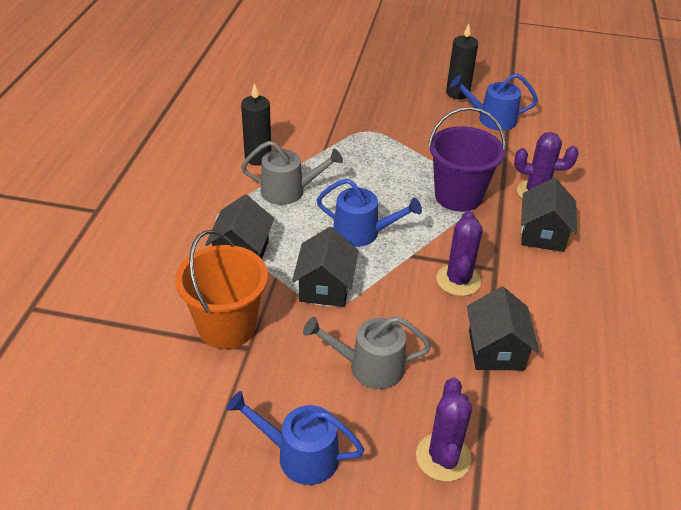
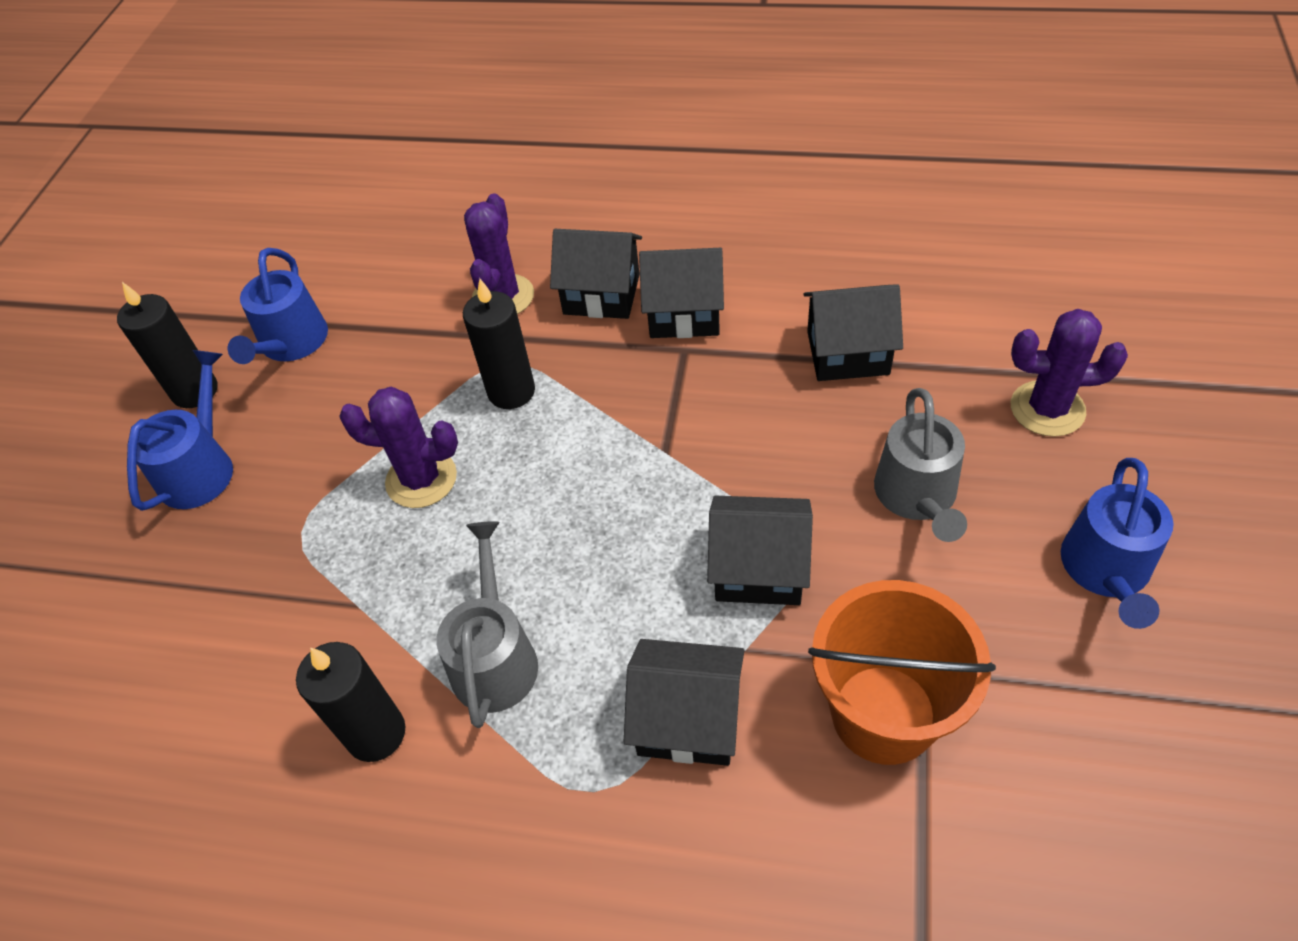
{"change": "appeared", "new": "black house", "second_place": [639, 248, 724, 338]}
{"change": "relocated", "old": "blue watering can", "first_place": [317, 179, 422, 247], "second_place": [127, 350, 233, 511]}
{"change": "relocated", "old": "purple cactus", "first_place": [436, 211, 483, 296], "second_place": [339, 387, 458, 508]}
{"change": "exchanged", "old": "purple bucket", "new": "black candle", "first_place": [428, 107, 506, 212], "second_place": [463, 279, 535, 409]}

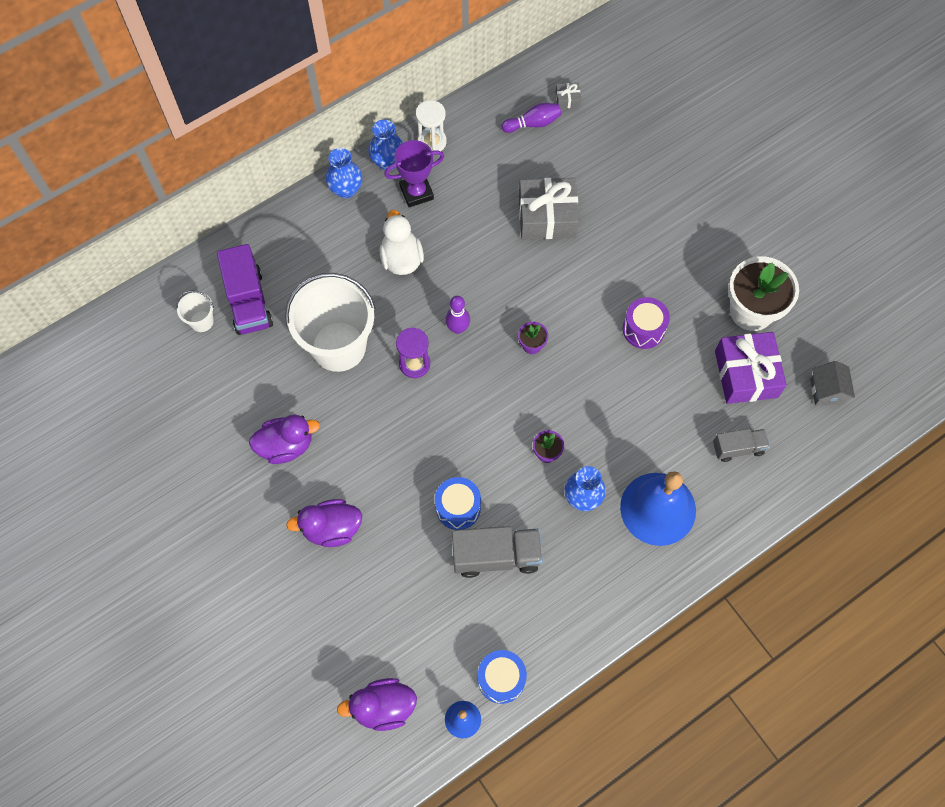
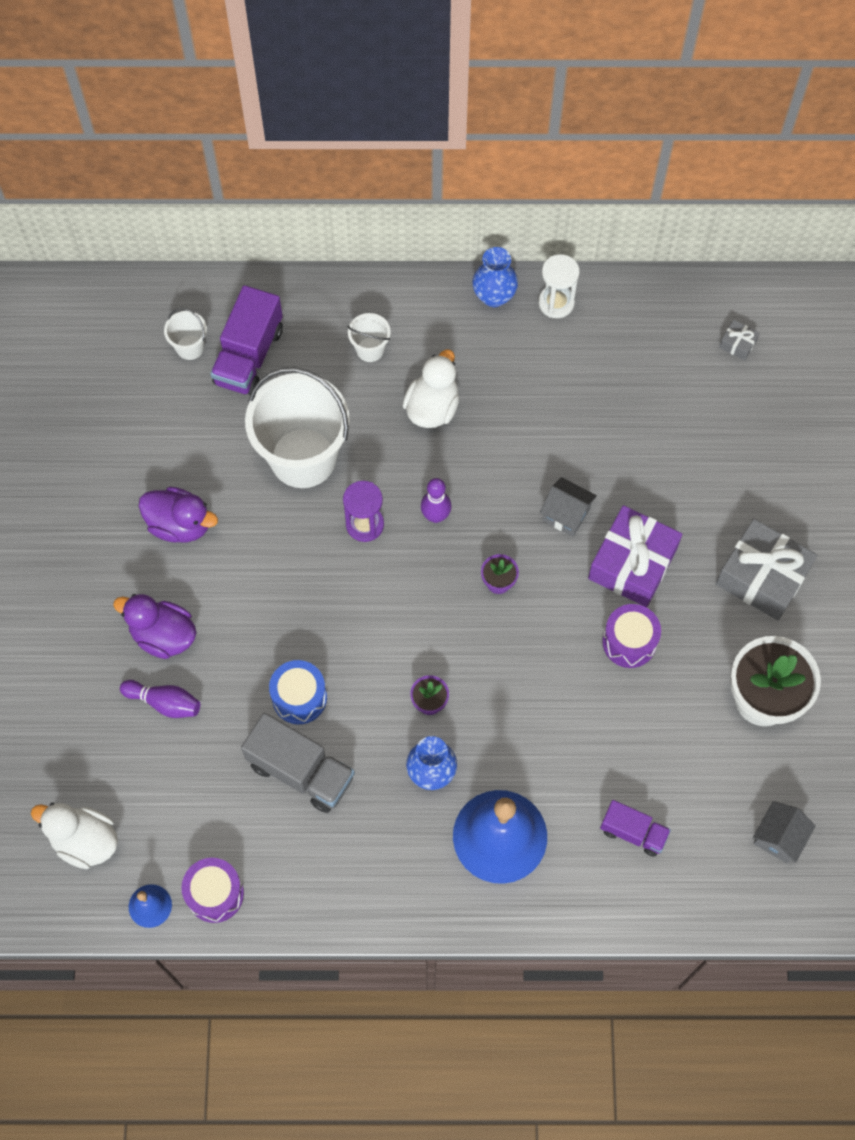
{"change": "missing", "old": "blue vase", "first_place": [325, 148, 362, 198]}
{"change": "missing", "old": "purple trophy", "first_place": [384, 140, 444, 207]}
{"change": "appeared", "new": "white bucket", "second_place": [348, 313, 391, 362]}
{"change": "appeared", "new": "grey house", "second_place": [540, 477, 597, 537]}
{"change": "relocated", "old": "purple bowling pin", "first_place": [502, 103, 562, 133], "second_place": [120, 680, 200, 718]}
{"change": "relocated", "old": "grey gift", "first_place": [519, 178, 579, 240], "second_place": [716, 519, 817, 620]}
{"change": "relocated", "old": "purple gift", "first_place": [715, 332, 787, 404], "second_place": [588, 505, 682, 607]}
{"change": "colour", "old": "purple duck", "new": "white duck", "first_place": [337, 678, 417, 731], "second_place": [31, 803, 118, 869]}
{"change": "colour", "old": "blue drum", "new": "purple drum", "first_place": [478, 650, 527, 704], "second_place": [181, 858, 244, 923]}
{"change": "colour", "old": "grey truck", "new": "purple truck", "first_place": [713, 428, 770, 462], "second_place": [600, 800, 671, 857]}

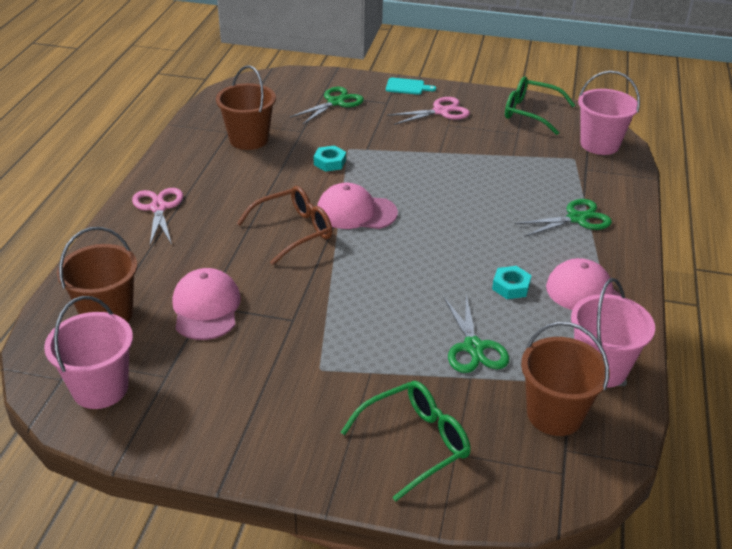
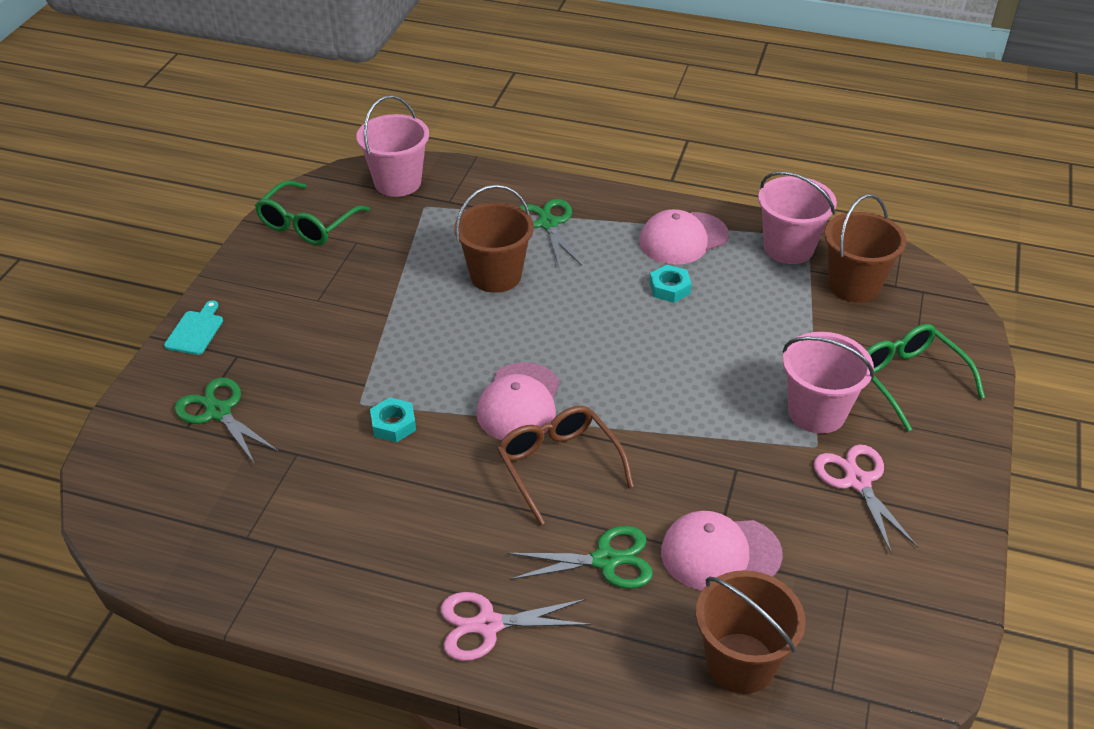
{"change": "relocated", "old": "pink bucket", "first_place": [44, 296, 133, 409], "second_place": [782, 332, 874, 434]}
{"change": "relocated", "old": "brown bucket", "first_place": [216, 65, 276, 150], "second_place": [454, 185, 534, 293]}
{"change": "relocated", "old": "pink scissors", "first_place": [387, 97, 470, 125], "second_place": [814, 444, 918, 554]}
{"change": "relocated", "old": "green scissors", "first_place": [444, 295, 509, 373], "second_place": [507, 526, 653, 589]}

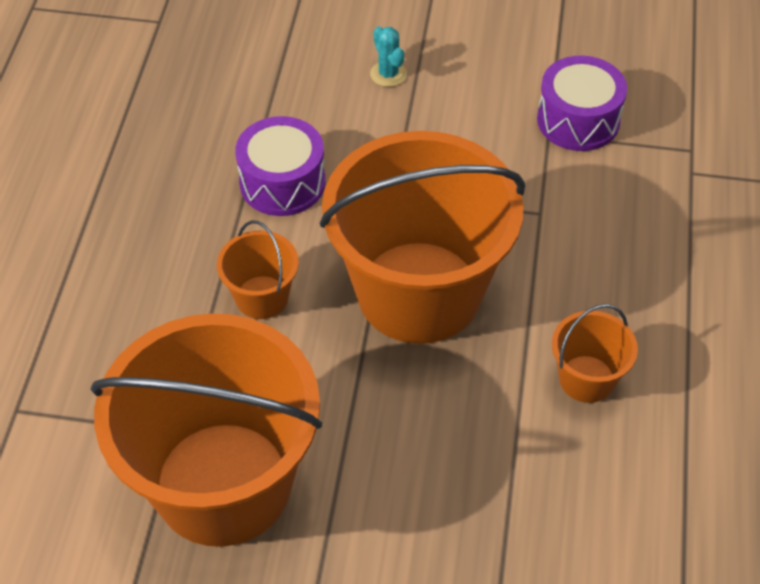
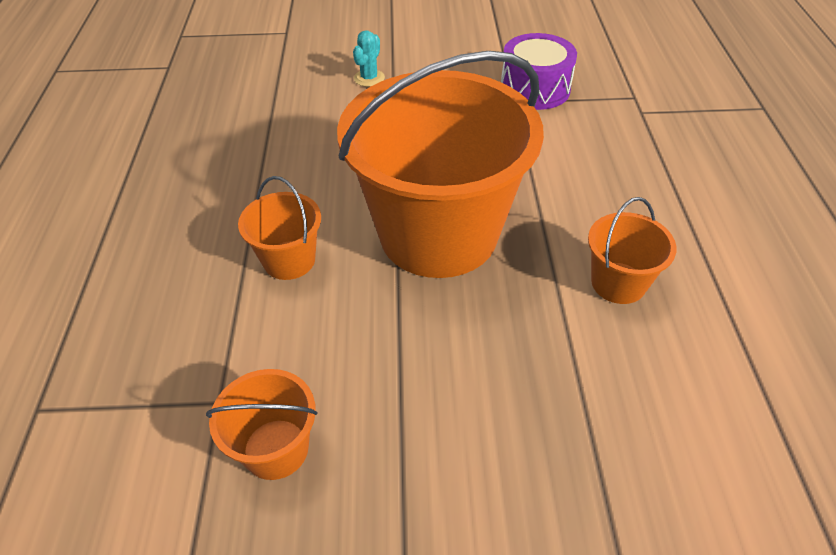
{"change": "missing", "old": "purple drum", "first_place": [235, 116, 325, 216]}
{"change": "spun", "old": "turquoise cactus", "first_place": [370, 26, 407, 87], "second_place": [353, 30, 385, 87], "degrees": 60}
{"change": "size", "old": "orange bucket", "first_place": [90, 313, 322, 547], "second_place": [206, 369, 317, 480], "factor": 0.43}

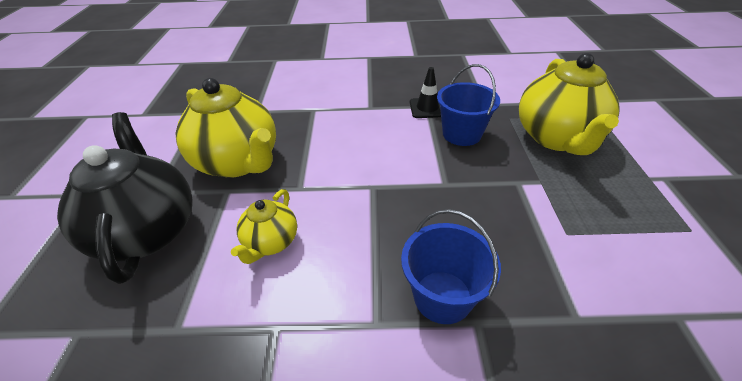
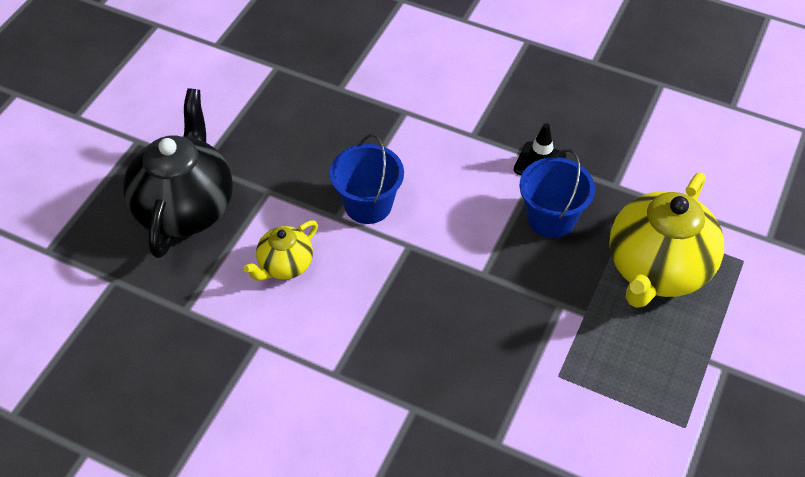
{"change": "missing", "old": "yellow teapot", "first_place": [175, 78, 276, 178]}
{"change": "relocated", "old": "blue bucket", "first_place": [401, 209, 501, 324], "second_place": [330, 134, 404, 224]}

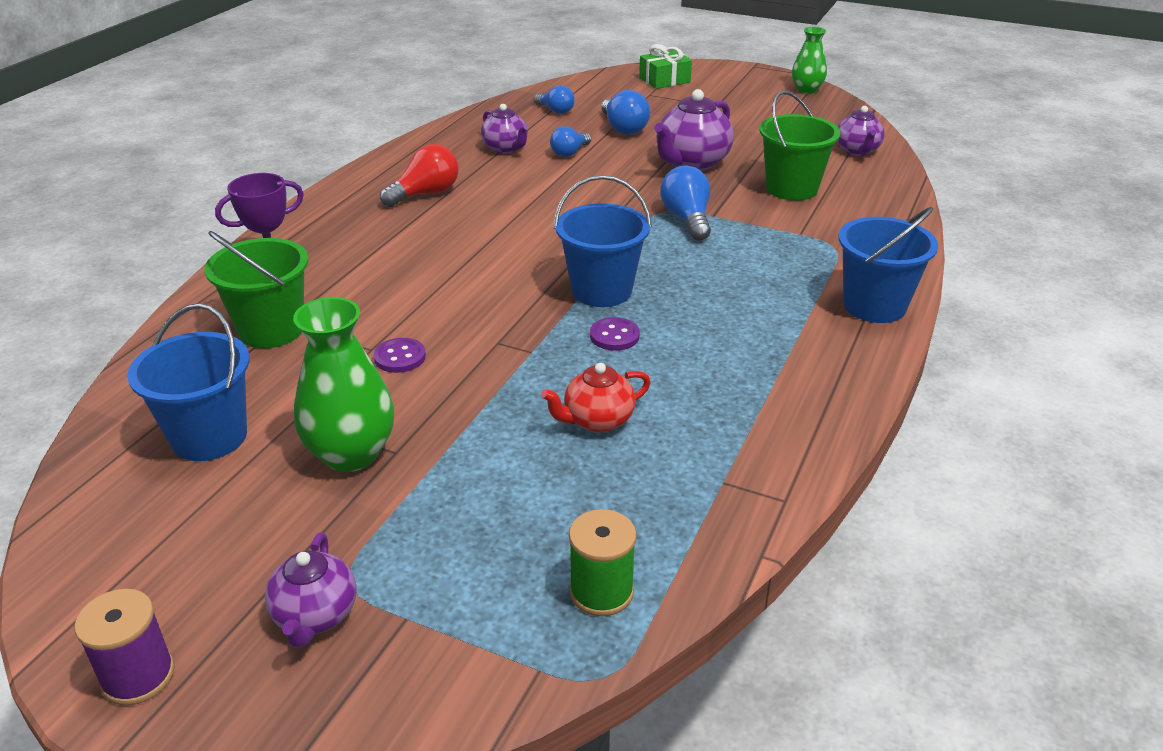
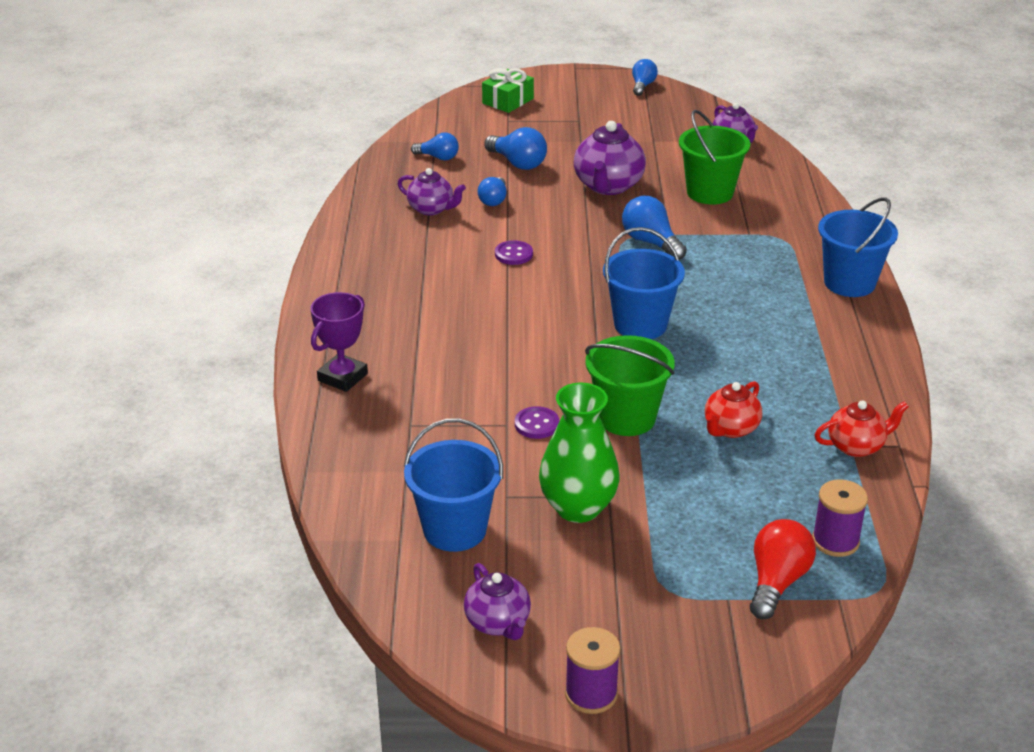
{"change": "appeared", "new": "red teapot", "second_place": [815, 400, 909, 457]}
{"change": "relocated", "old": "green bucket", "first_place": [205, 231, 308, 348], "second_place": [585, 335, 675, 436]}
{"change": "relocated", "old": "purple teapot", "first_place": [265, 533, 356, 648], "second_place": [464, 563, 531, 640]}
{"change": "relocated", "old": "red light bulb", "first_place": [380, 144, 458, 207], "second_place": [750, 519, 816, 619]}
{"change": "relocated", "old": "purple button", "first_place": [590, 317, 640, 351], "second_place": [495, 240, 533, 265]}
{"change": "exchanged", "old": "green vase", "new": "blue light bulb", "first_place": [792, 27, 827, 94], "second_place": [632, 59, 658, 96]}
{"change": "colour", "old": "green spool", "new": "purple spool", "first_place": [569, 509, 637, 616], "second_place": [812, 479, 868, 557]}

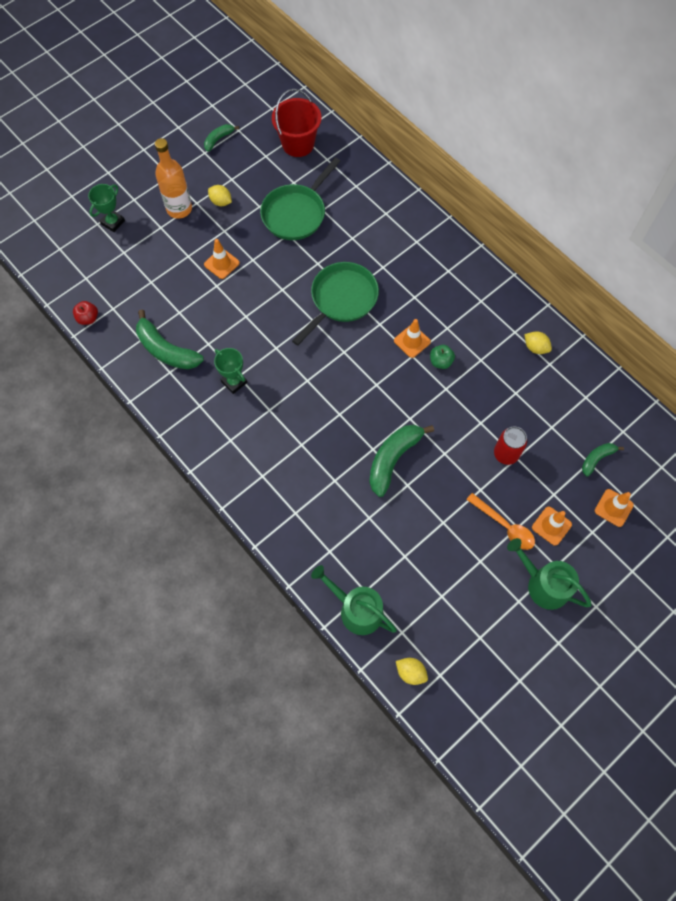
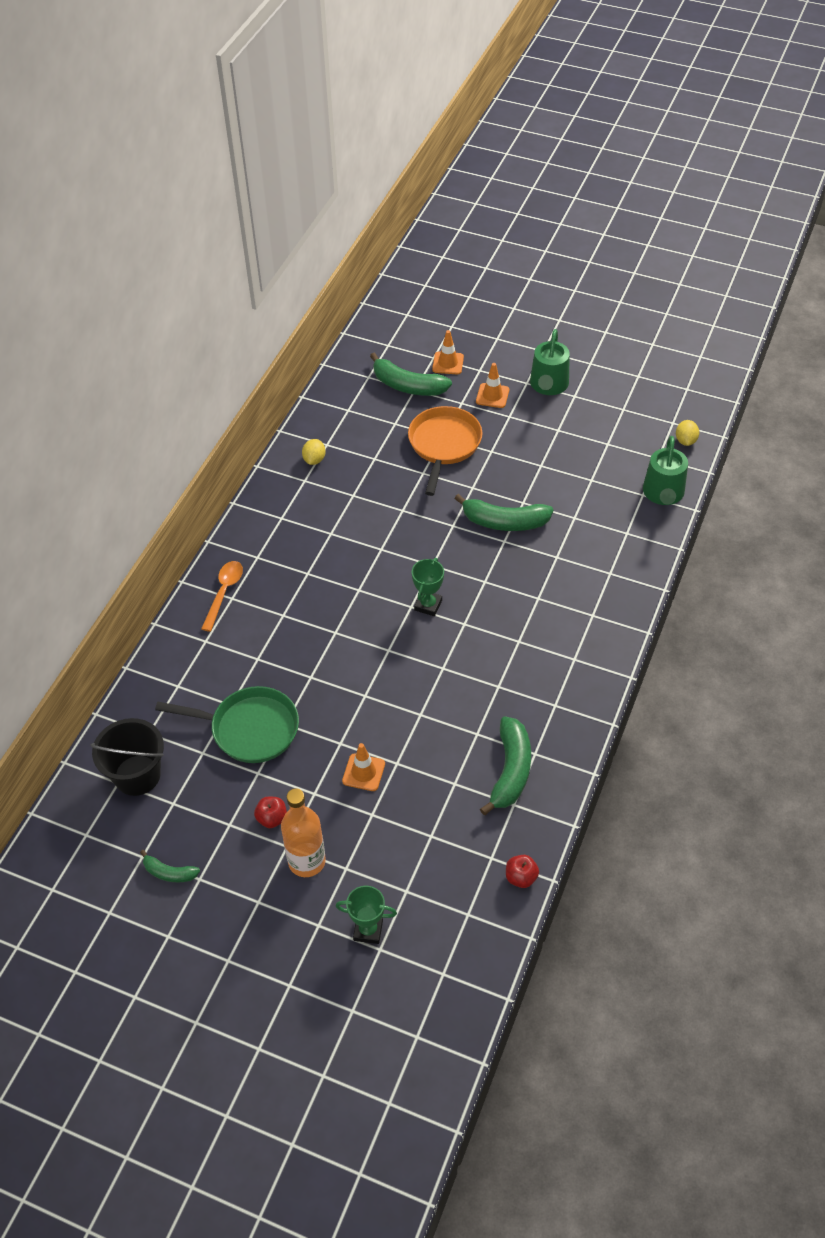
{"change": "missing", "old": "green pan", "first_place": [292, 262, 379, 346]}
{"change": "missing", "old": "orange traffic cone", "first_place": [394, 319, 431, 358]}
{"change": "missing", "old": "green apple", "first_place": [430, 345, 455, 369]}
{"change": "relocated", "old": "green trophy", "first_place": [214, 348, 247, 394], "second_place": [412, 558, 444, 616]}
{"change": "relocated", "old": "orange spoon", "first_place": [466, 493, 535, 550], "second_place": [201, 561, 243, 632]}
{"change": "exchanged", "old": "yellow lemon", "new": "red apple", "first_place": [208, 185, 232, 206], "second_place": [254, 797, 287, 828]}
{"change": "exchanged", "old": "red can", "new": "orange pan", "first_place": [494, 426, 527, 465], "second_place": [408, 406, 482, 496]}
{"change": "colour", "old": "red bucket", "new": "black bucket", "first_place": [272, 89, 322, 157], "second_place": [91, 718, 164, 796]}
{"change": "size", "old": "green banana", "first_place": [582, 443, 624, 477], "second_place": [370, 352, 452, 396], "factor": 1.82}

